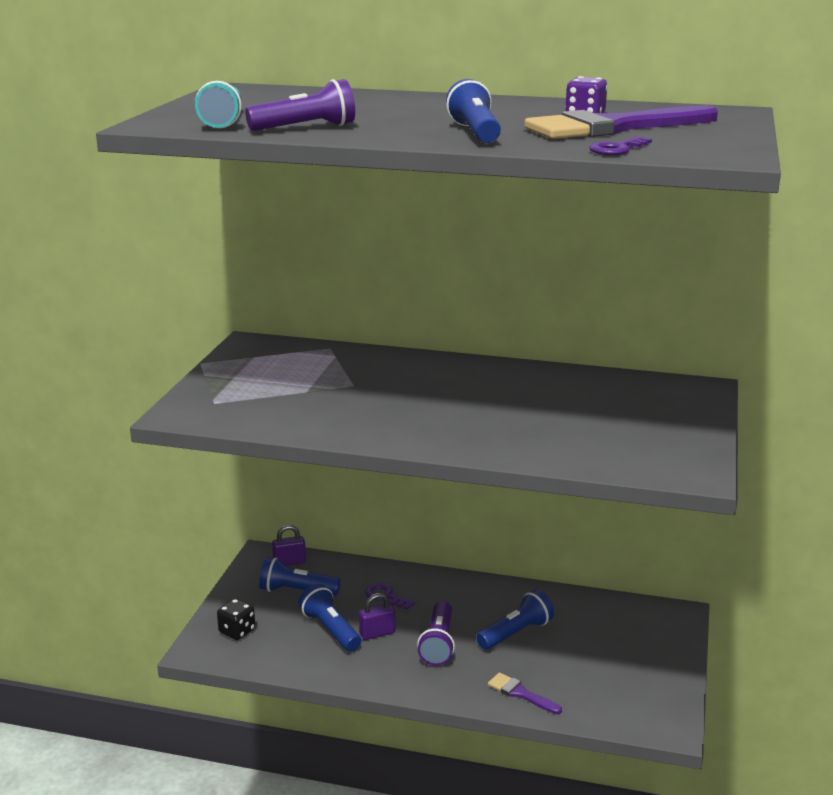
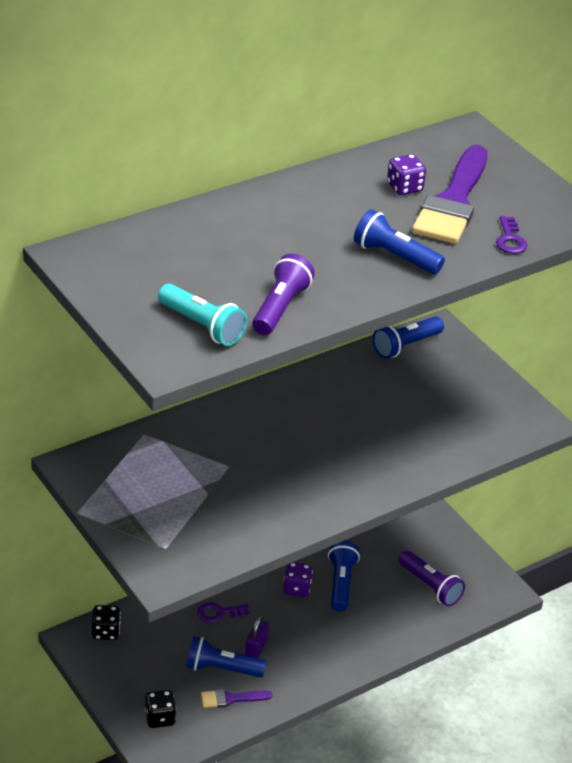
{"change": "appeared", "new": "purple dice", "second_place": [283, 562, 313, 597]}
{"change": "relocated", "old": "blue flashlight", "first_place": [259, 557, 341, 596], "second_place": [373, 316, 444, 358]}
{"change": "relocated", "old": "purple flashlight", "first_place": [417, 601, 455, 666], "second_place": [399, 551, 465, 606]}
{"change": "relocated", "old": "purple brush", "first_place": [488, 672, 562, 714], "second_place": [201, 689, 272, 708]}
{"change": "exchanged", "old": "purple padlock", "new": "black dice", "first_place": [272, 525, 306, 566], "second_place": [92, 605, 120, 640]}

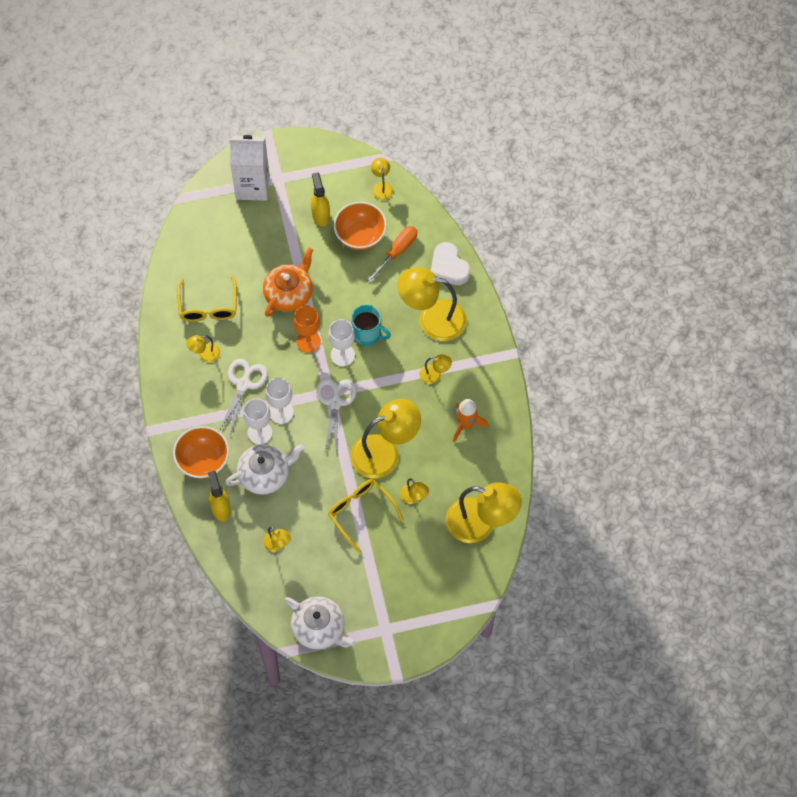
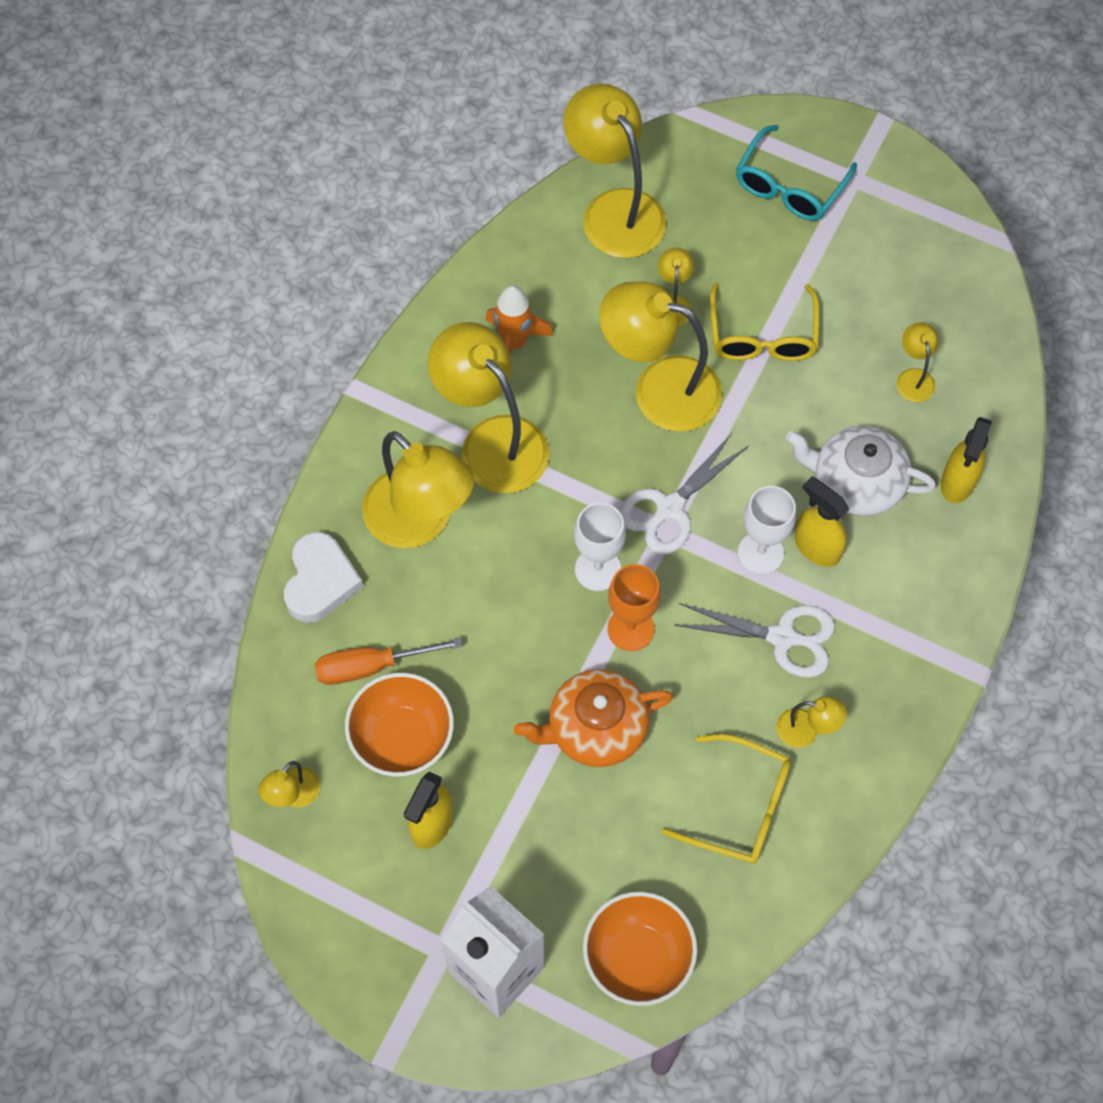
{"change": "missing", "old": "white teapot", "first_place": [285, 597, 356, 649]}
{"change": "missing", "old": "turquoise mug", "first_place": [351, 305, 391, 346]}
{"change": "appeared", "new": "turquoise glasses", "second_place": [736, 125, 857, 221]}
{"change": "relocated", "old": "orange bowl", "first_place": [173, 426, 229, 479], "second_place": [583, 892, 697, 1006]}
{"change": "exchanged", "old": "white goblet", "new": "yellow spray bottle", "first_place": [243, 398, 272, 445], "second_place": [795, 476, 849, 567]}
{"change": "spun", "old": "yellow glasses", "first_place": [177, 276, 237, 322], "second_place": [661, 734, 791, 864], "degrees": 75}
{"change": "spun", "old": "white scissors", "first_place": [219, 359, 268, 436], "second_place": [674, 603, 835, 678], "degrees": -135}
{"change": "size", "old": "yellow lamp", "first_place": [420, 354, 452, 384], "second_place": [428, 322, 549, 493], "factor": 2.22}

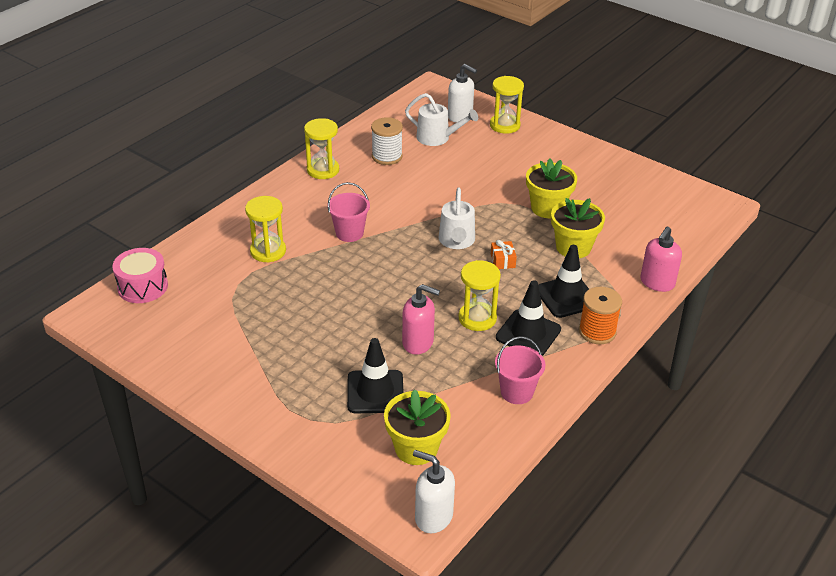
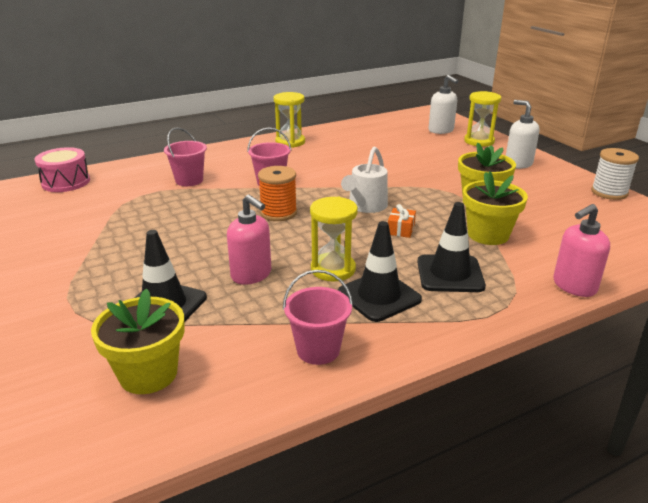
{"change": "missing", "old": "white watering can", "first_place": [405, 93, 478, 146]}
{"change": "relocated", "old": "white spool", "first_place": [371, 117, 403, 165], "second_place": [591, 148, 639, 200]}
{"change": "relocated", "old": "white soap dispenser", "first_place": [413, 450, 455, 534], "second_place": [506, 100, 539, 169]}
{"change": "relocated", "old": "orange spool", "first_place": [579, 287, 622, 344], "second_place": [258, 166, 297, 221]}
{"change": "exchanged", "old": "yellow hourglass", "new": "pink bucket", "first_place": [245, 196, 286, 263], "second_place": [164, 127, 207, 186]}

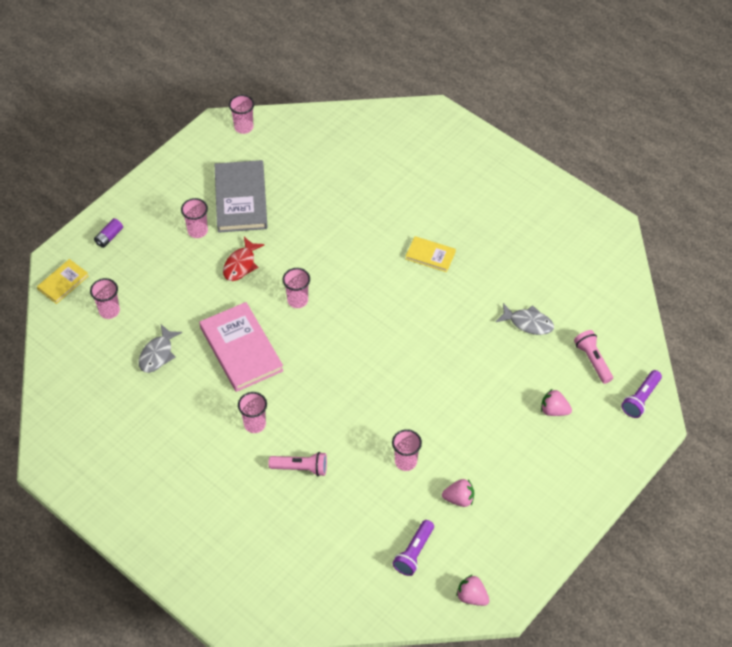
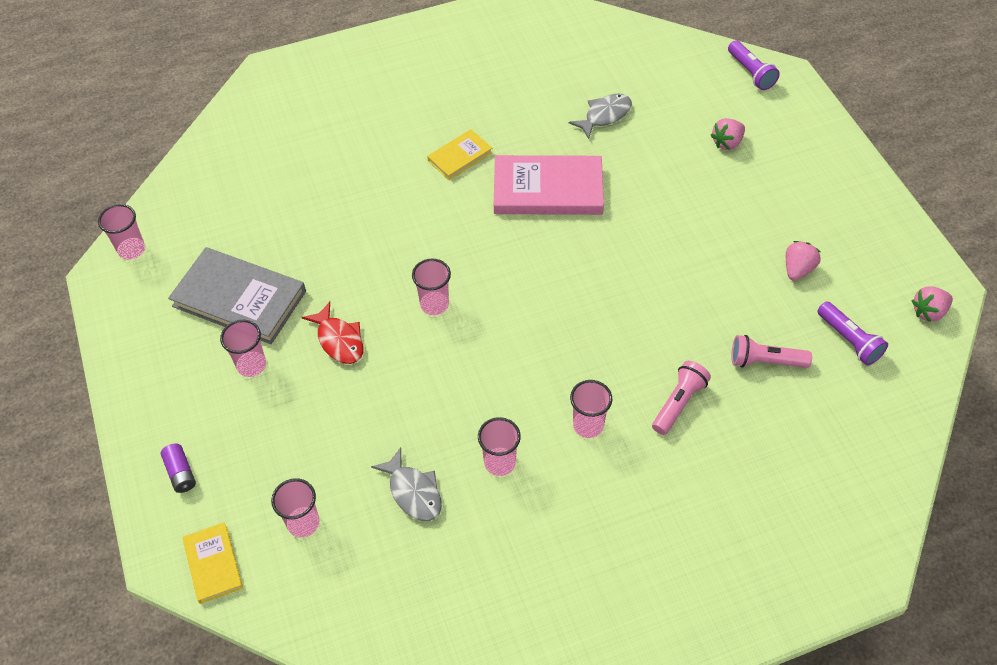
{"change": "relocated", "old": "pink book", "first_place": [199, 302, 283, 392], "second_place": [494, 155, 604, 215]}
{"change": "relocated", "old": "pink cup", "first_place": [392, 429, 422, 471], "second_place": [478, 417, 521, 476]}
{"change": "relocated", "old": "pink flashlight", "first_place": [574, 330, 613, 384], "second_place": [731, 335, 812, 368]}

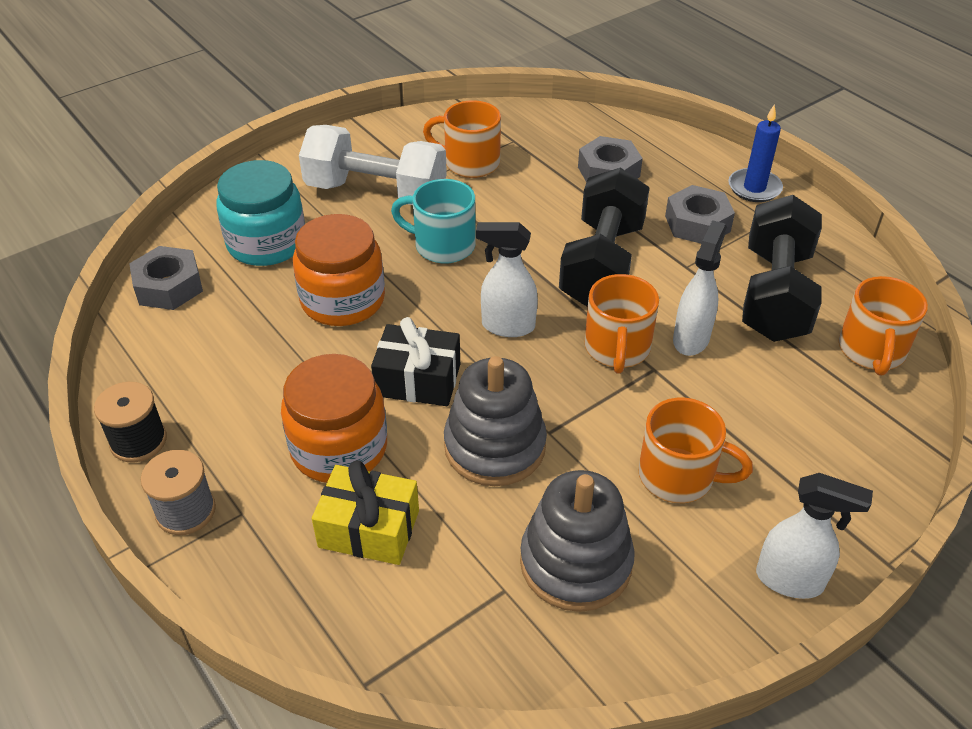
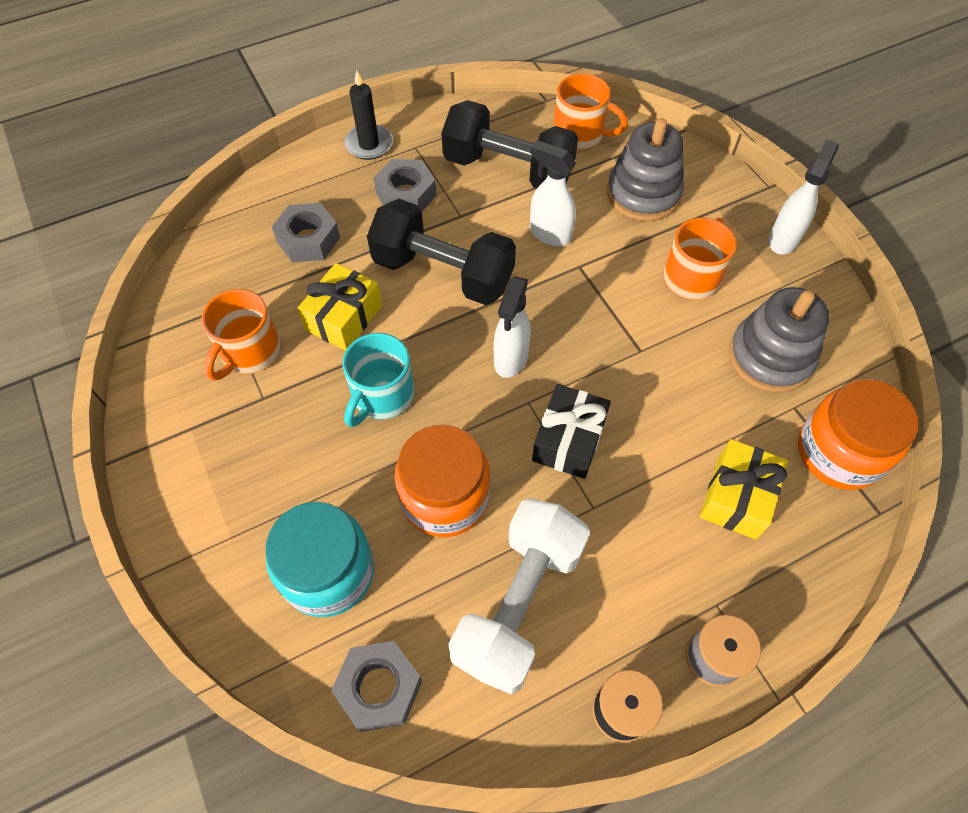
{"change": "missing", "old": "orange mug", "first_place": [585, 274, 659, 374]}
{"change": "appeared", "new": "yellow gift", "second_place": [297, 263, 382, 351]}
{"change": "relocated", "old": "orange jar", "first_place": [281, 354, 387, 483], "second_place": [798, 379, 918, 490]}
{"change": "relocated", "old": "white dumbbell", "first_place": [299, 125, 447, 205], "second_place": [448, 498, 590, 695]}
{"change": "relocated", "old": "grey stacking toy", "first_place": [444, 356, 547, 486], "second_place": [607, 118, 684, 221]}
{"change": "colour", "old": "blue candle", "new": "black candle", "first_place": [729, 104, 783, 202], "second_place": [344, 70, 393, 160]}

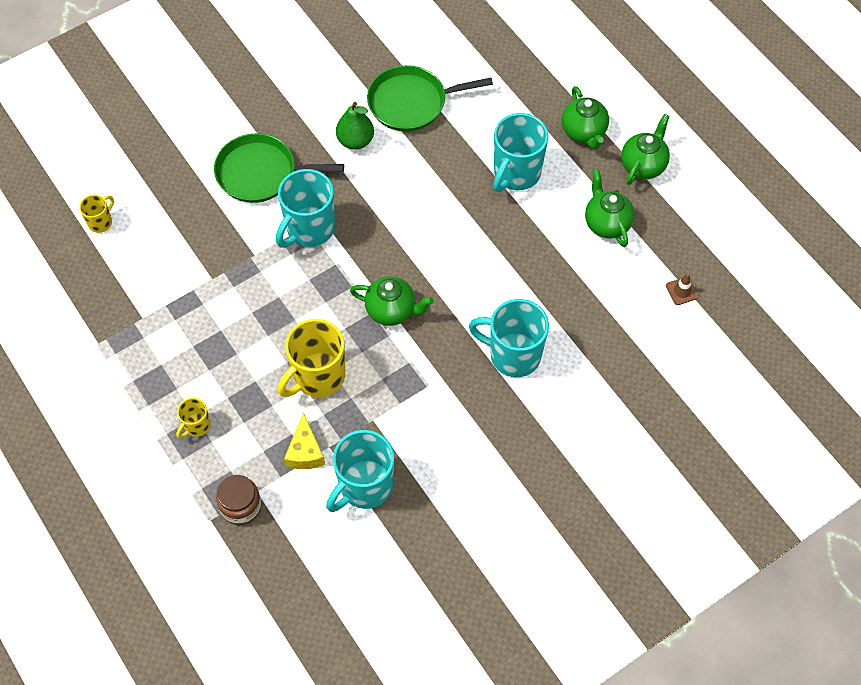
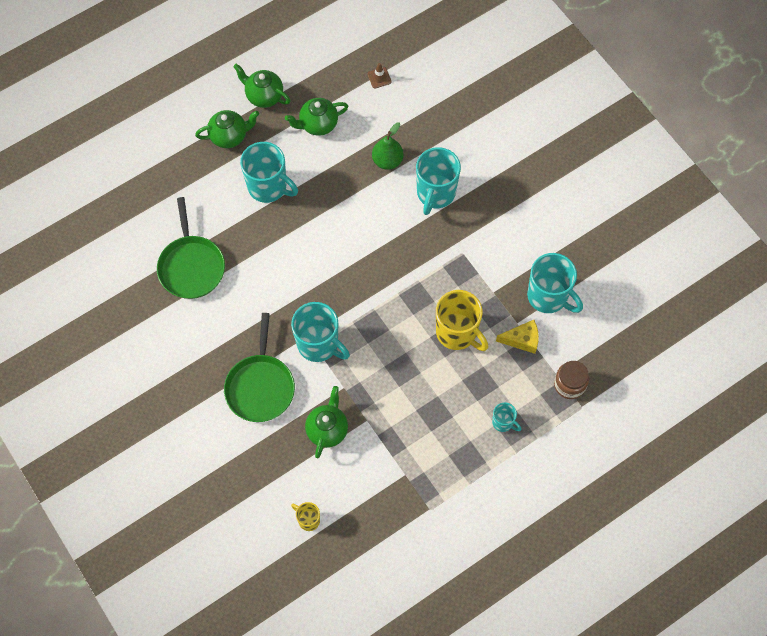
{"change": "relocated", "old": "green pear", "first_place": [336, 102, 374, 150], "second_place": [372, 122, 404, 170]}
{"change": "relocated", "old": "green teapot", "first_place": [350, 276, 434, 326], "second_place": [305, 386, 348, 458]}
{"change": "colour", "old": "yellow mug", "new": "turquoise mug", "first_place": [176, 398, 210, 439], "second_place": [492, 402, 521, 432]}

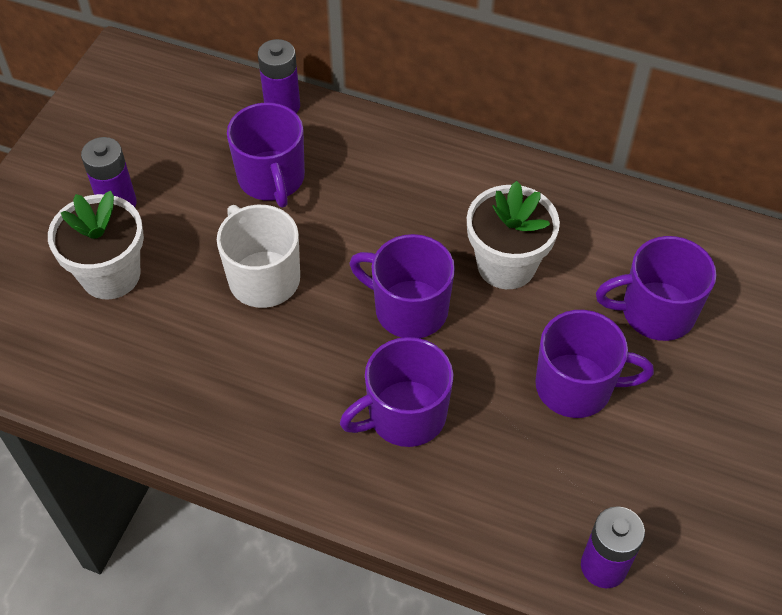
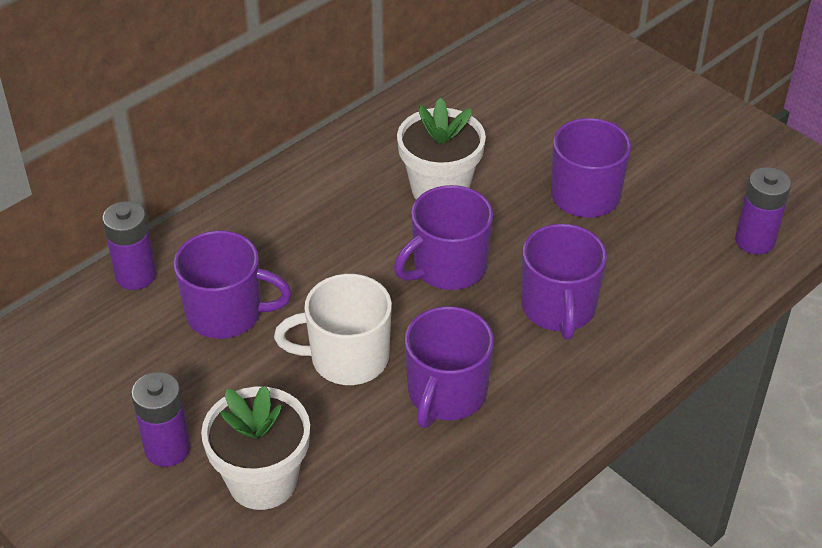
{"change": "relocated", "old": "purple mug", "first_place": [596, 236, 716, 341], "second_place": [405, 306, 494, 428]}

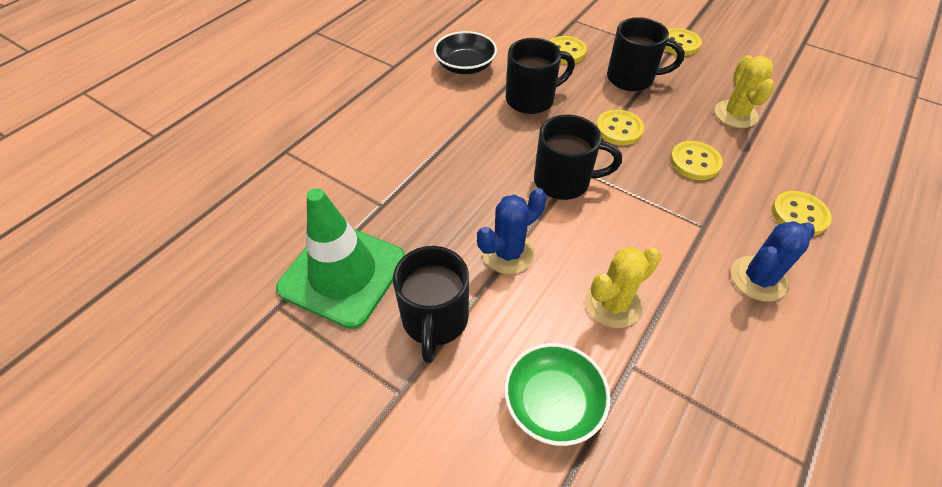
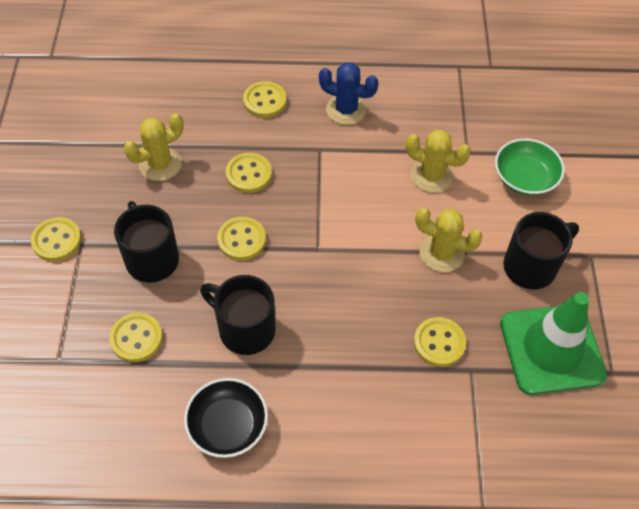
{"change": "missing", "old": "black mug", "first_place": [534, 115, 622, 200]}
{"change": "appeared", "new": "yellow button", "second_place": [414, 317, 466, 367]}
{"change": "colour", "old": "blue cactus", "new": "yellow cactus", "first_place": [477, 188, 547, 274], "second_place": [415, 208, 483, 272]}

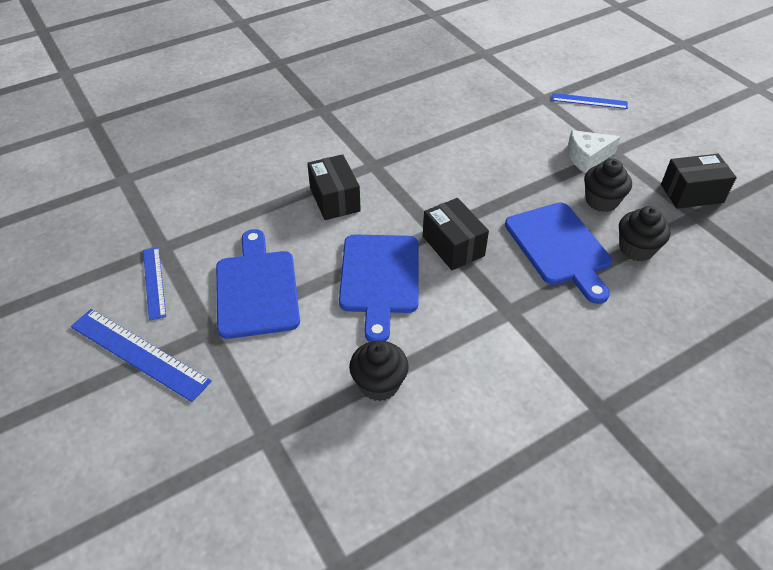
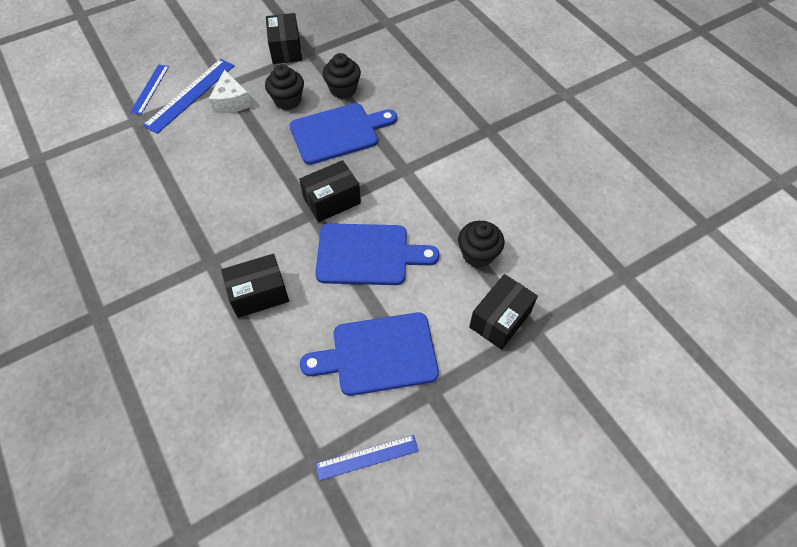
{"change": "appeared", "new": "black box", "second_place": [469, 274, 538, 350]}
{"change": "relocated", "old": "blue ruler", "first_place": [71, 309, 212, 402], "second_place": [143, 59, 235, 134]}

